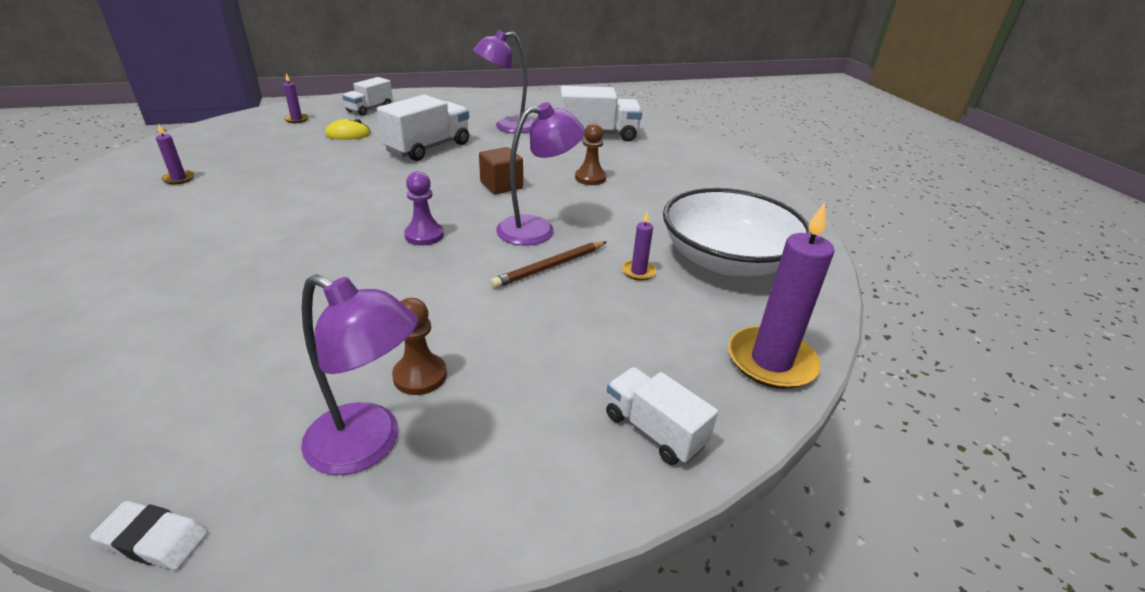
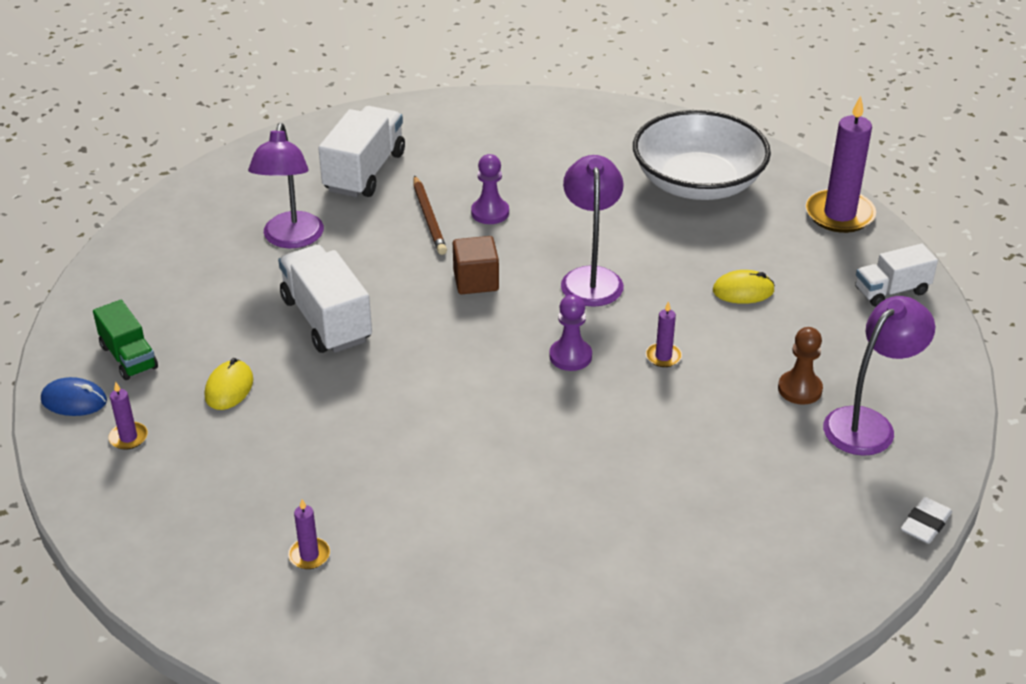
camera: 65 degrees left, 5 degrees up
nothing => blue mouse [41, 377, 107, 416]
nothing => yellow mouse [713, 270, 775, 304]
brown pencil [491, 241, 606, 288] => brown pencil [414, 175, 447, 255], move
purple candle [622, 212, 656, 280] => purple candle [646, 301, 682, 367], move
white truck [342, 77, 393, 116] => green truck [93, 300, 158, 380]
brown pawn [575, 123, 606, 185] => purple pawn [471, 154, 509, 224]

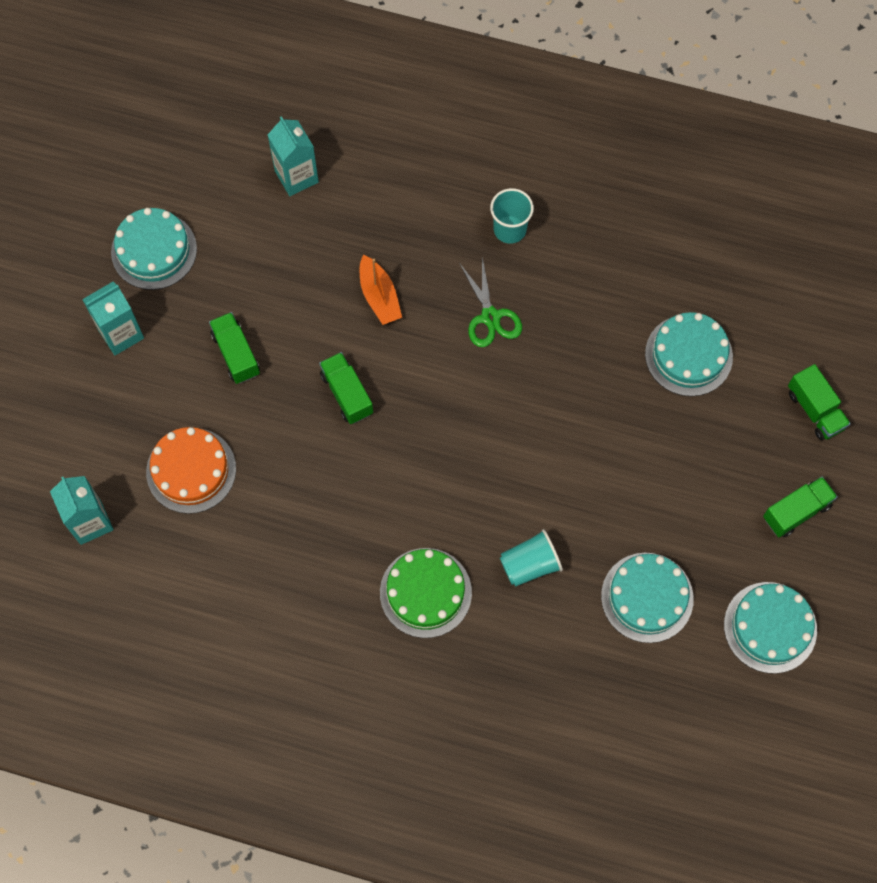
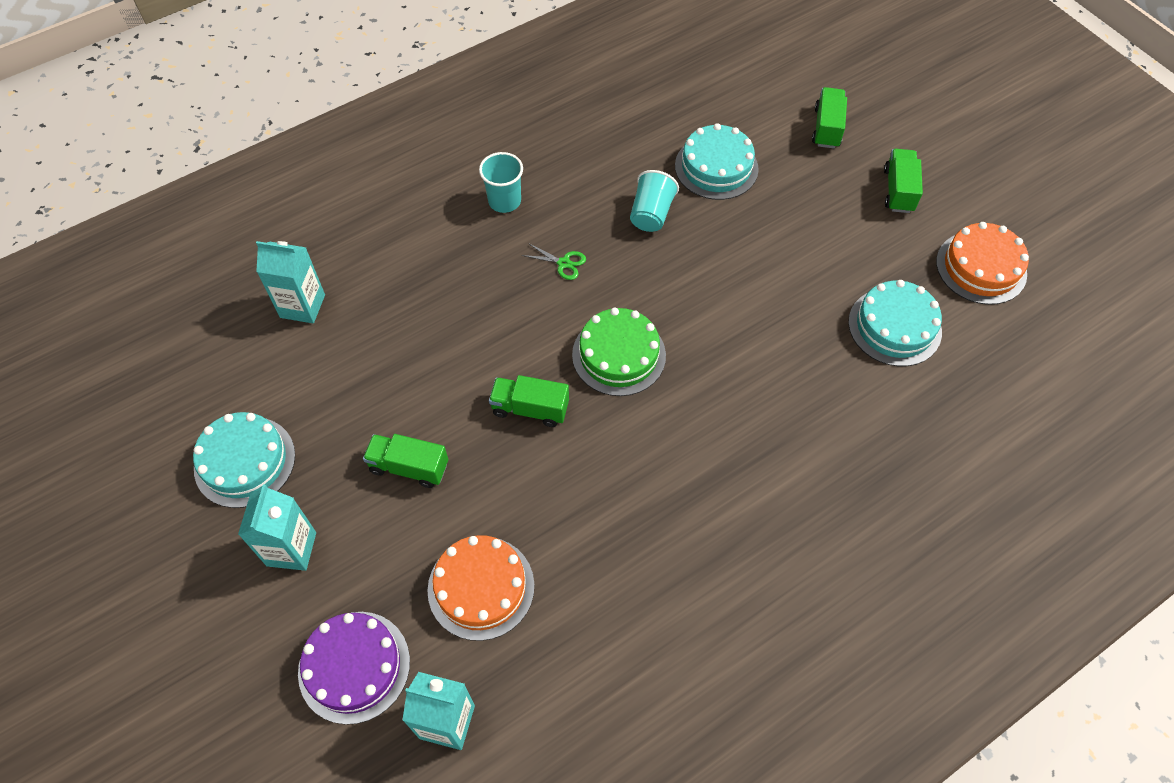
camera: 50 degrees left, 10 degrees down
orange boat [360, 255, 402, 325] => nothing
nothing => purple cake [298, 612, 410, 725]
green cake [380, 548, 472, 638] => green cake [572, 308, 666, 396], move
turquoise cup [500, 529, 563, 587] => turquoise cup [630, 170, 679, 232], move
turquoise cake [724, 582, 817, 674] => orange cake [936, 222, 1029, 305]
green truck [788, 364, 851, 440] => green truck [812, 87, 847, 149], 90 degrees counterclockwise
green scissors [459, 257, 522, 347] => green scissors [521, 243, 586, 280], x0.64

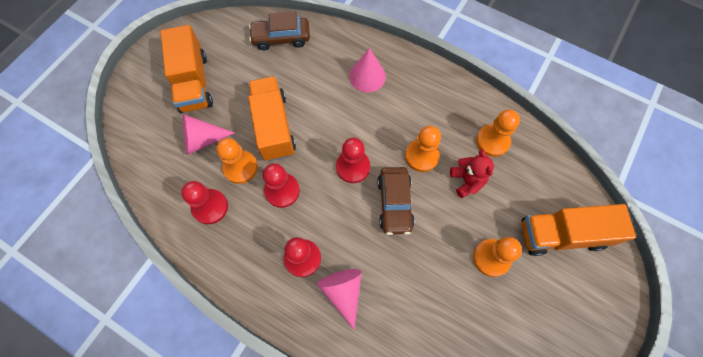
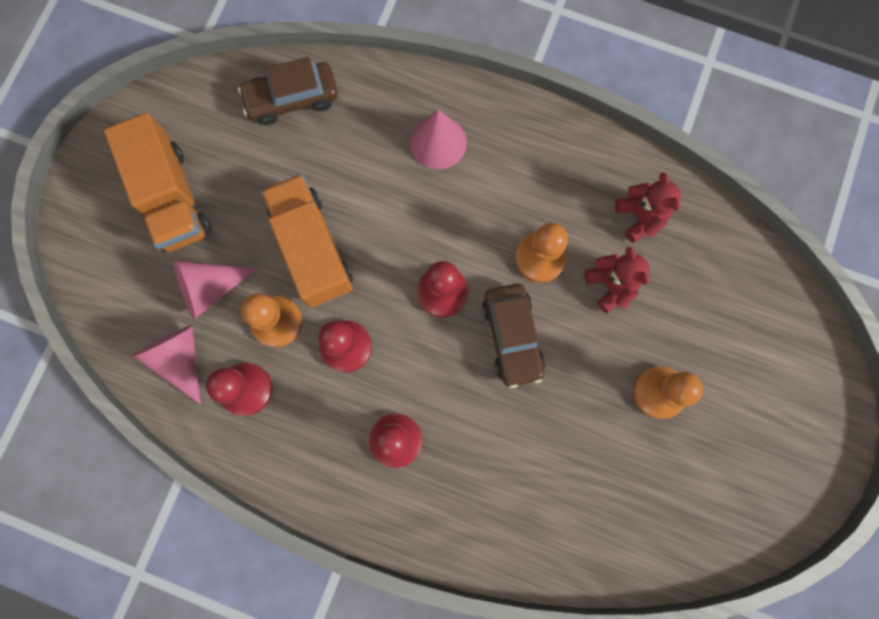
camera: 10 degrees left, 10 degrees up
orange truck [522, 204, 636, 256] => nothing
pink cone [317, 269, 362, 330] => pink cone [132, 325, 201, 405], move
orange pawn [476, 109, 520, 157] => red teddy bear [615, 172, 681, 243]

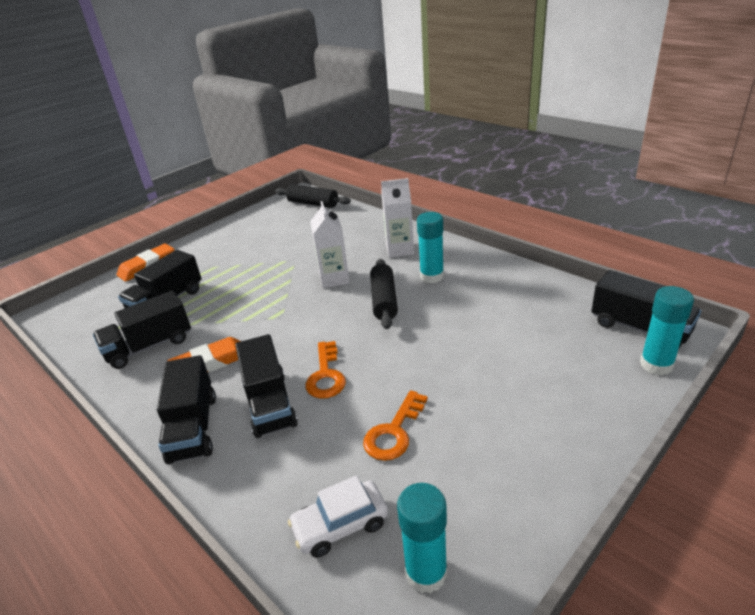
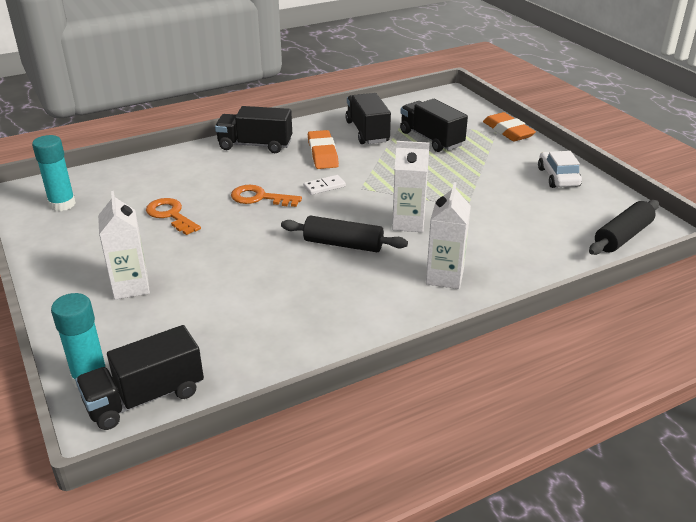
camera: 105 degrees right, 0 degrees up
black truck [235, 334, 298, 438] => nothing
turquoise glue stick [417, 212, 444, 283] => nothing
nothing => white carton [98, 191, 150, 300]
nothing => white domino [303, 175, 346, 195]
white car [288, 475, 388, 558] => white car [538, 151, 582, 188], move

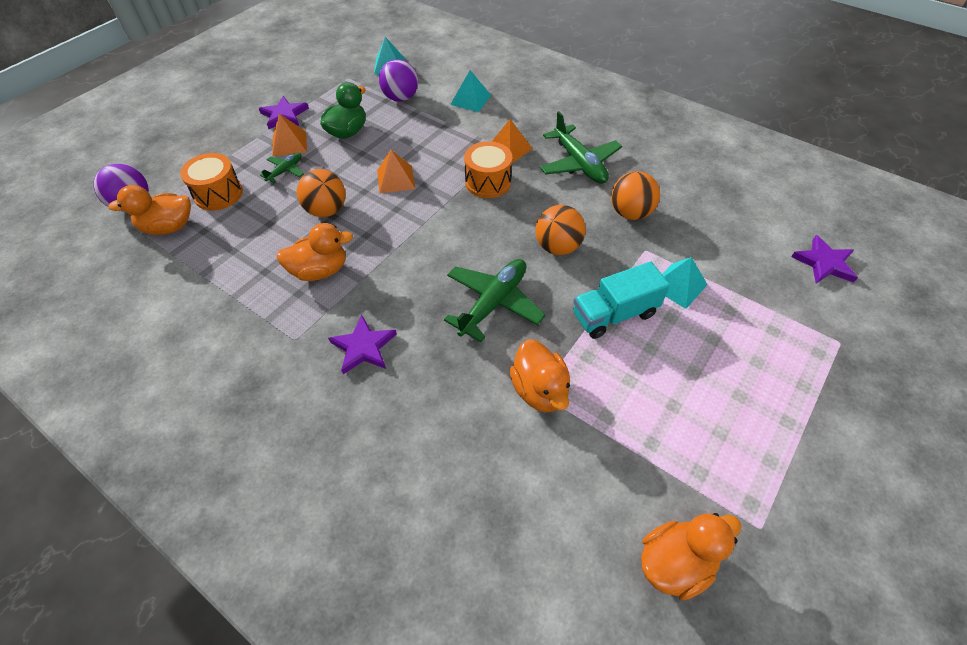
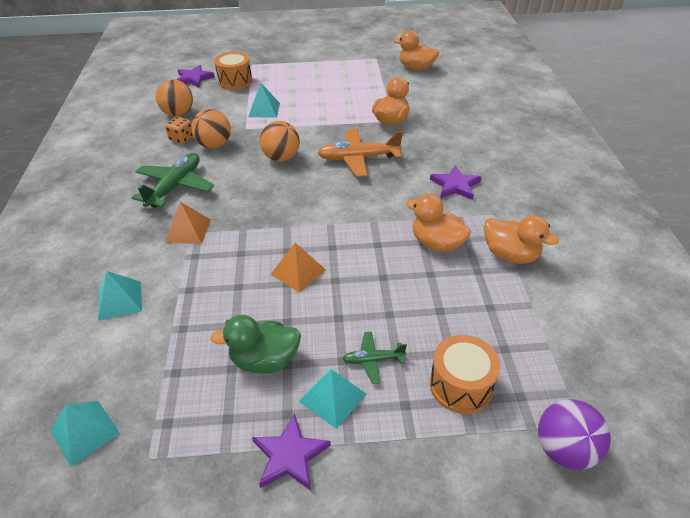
camera: 130 degrees left, 10 degrees down
purple ball [379, 59, 418, 102] => nothing
turquoise truck [573, 261, 670, 339] => nothing
nothing => orange dice [165, 117, 193, 144]
orange duck [108, 185, 191, 235] => orange duck [484, 215, 559, 264], move
orange ball [297, 169, 345, 217] => orange ball [156, 79, 193, 116], move
orange drum [464, 141, 512, 198] => orange drum [214, 52, 252, 90], move
orange pyramid [272, 114, 307, 157] => turquoise pyramid [299, 369, 366, 429]
green plane [444, 259, 546, 342] => orange plane [318, 129, 403, 177]

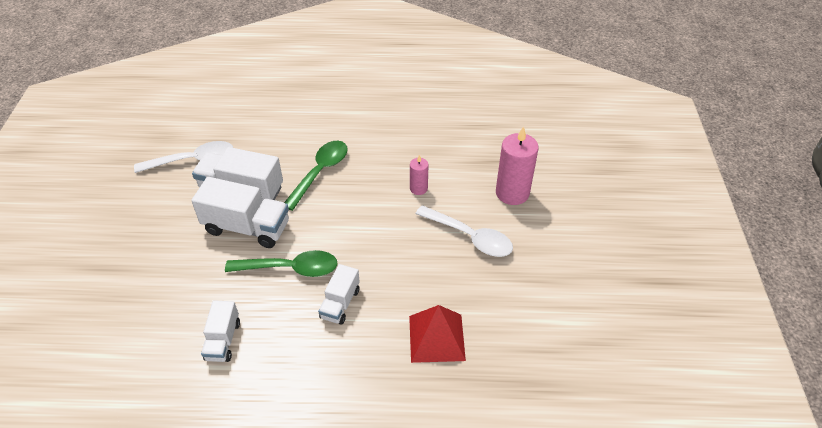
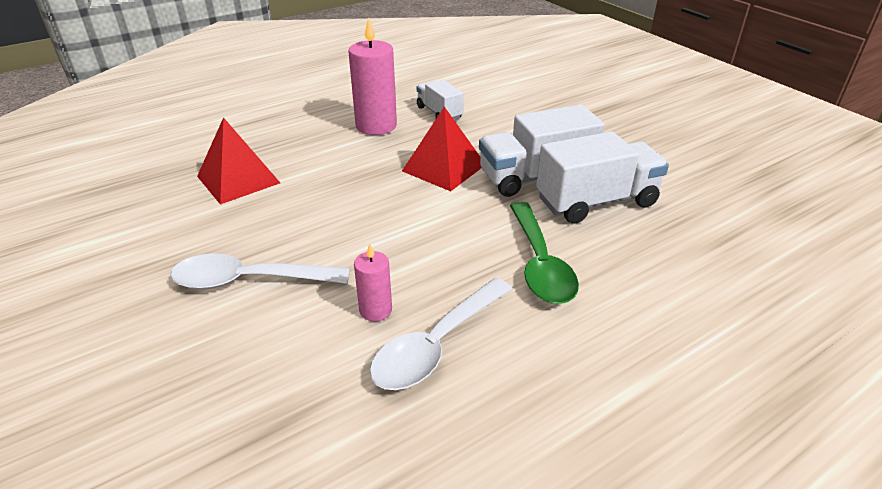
camera: 145 degrees right, 10 degrees down
white truck [318, 264, 360, 325] => nothing
white spoon [134, 141, 233, 173] => white spoon [370, 278, 512, 390], move
pink candle [496, 126, 539, 205] => pink candle [348, 17, 397, 135], move
green spoon [225, 250, 338, 277] => red pyramid [402, 107, 482, 191]

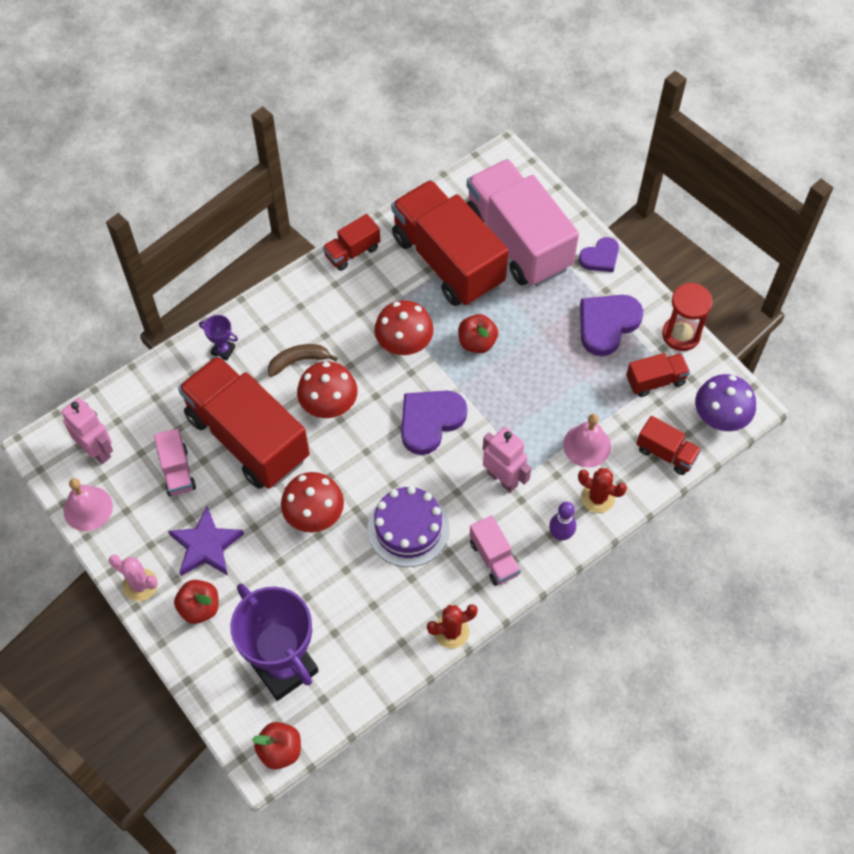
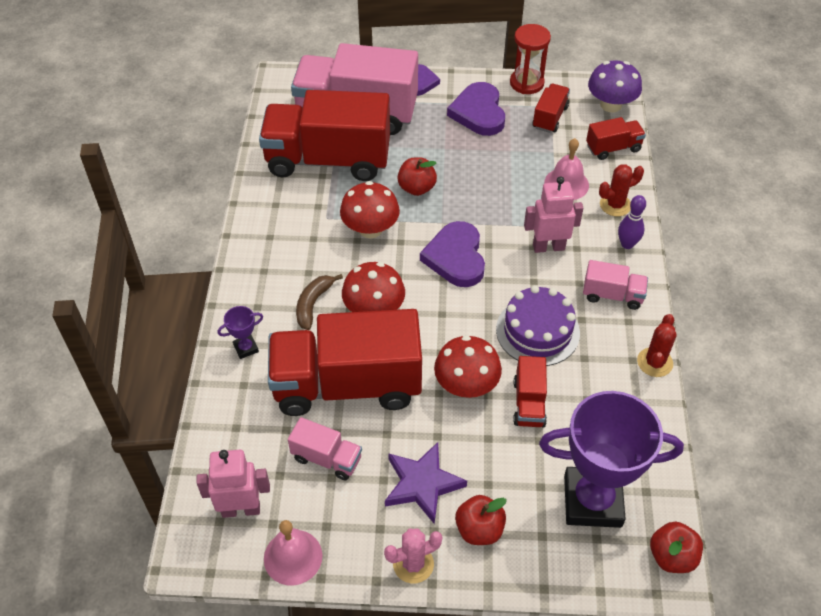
camera: 50 degrees left, 10 degrees down
red truck [323, 214, 380, 271] => red truck [513, 356, 547, 427], move

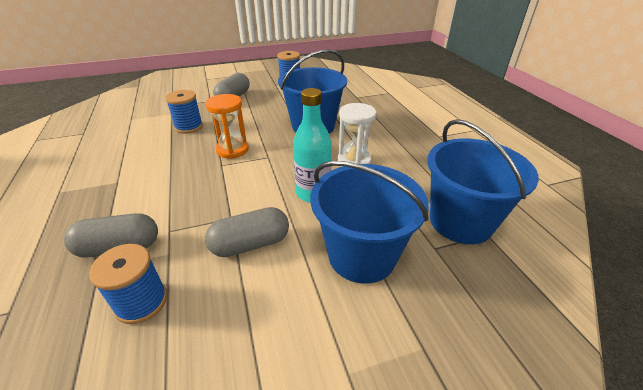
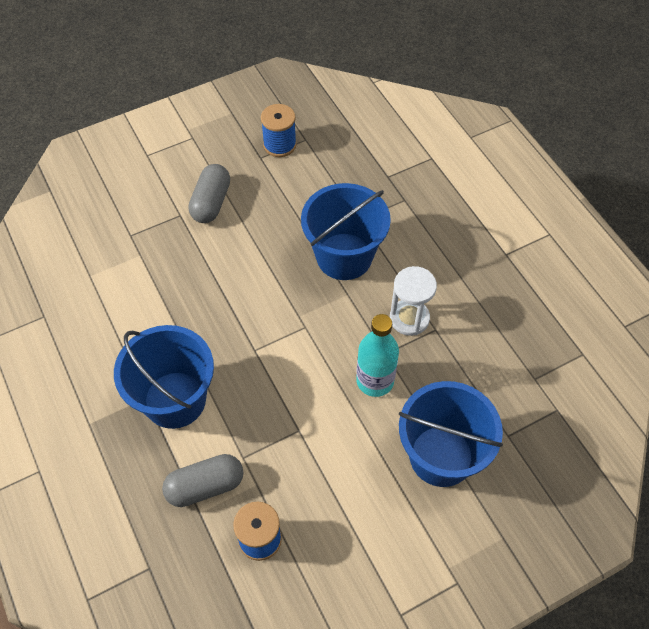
camera: 10 degrees left, 20 degrees up
blue spool [165, 90, 203, 134] => nothing
orange hourglass [205, 94, 249, 159] => nothing
grey capsule [205, 207, 289, 257] => nothing
blue bucket [427, 119, 539, 244] => blue bucket [114, 325, 214, 429], move

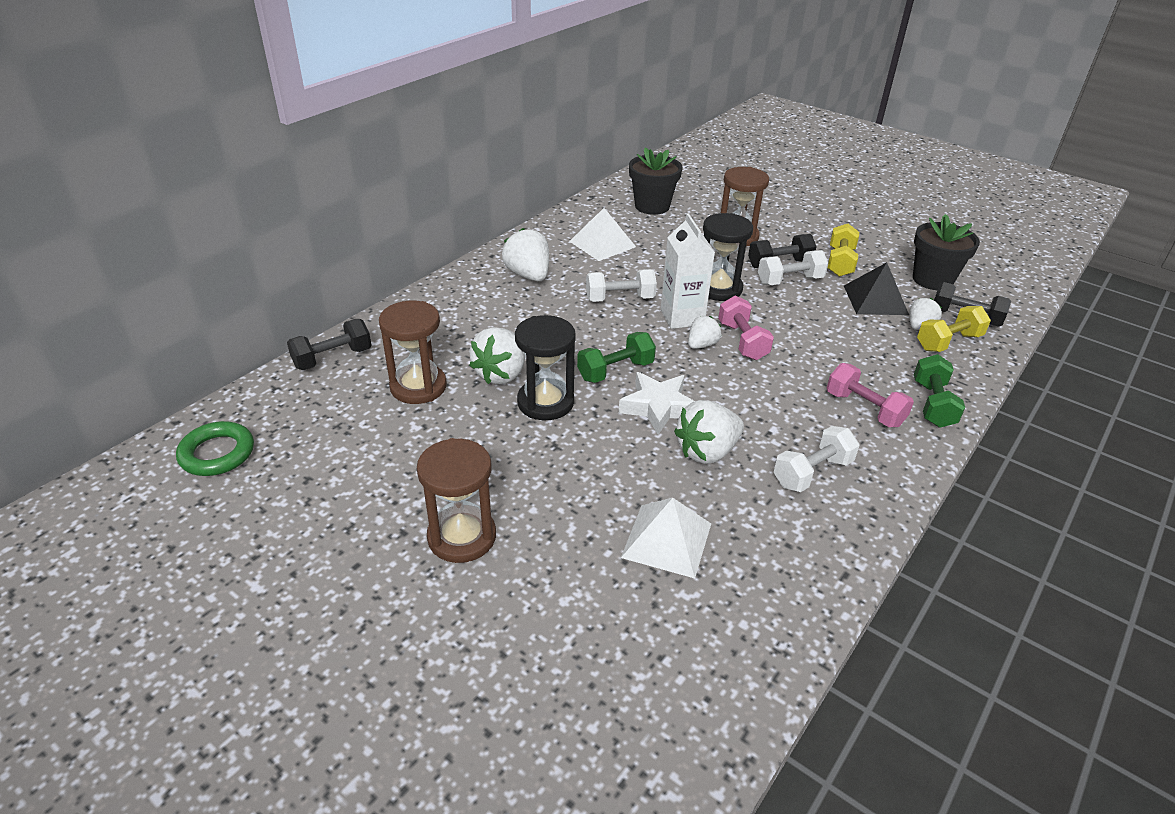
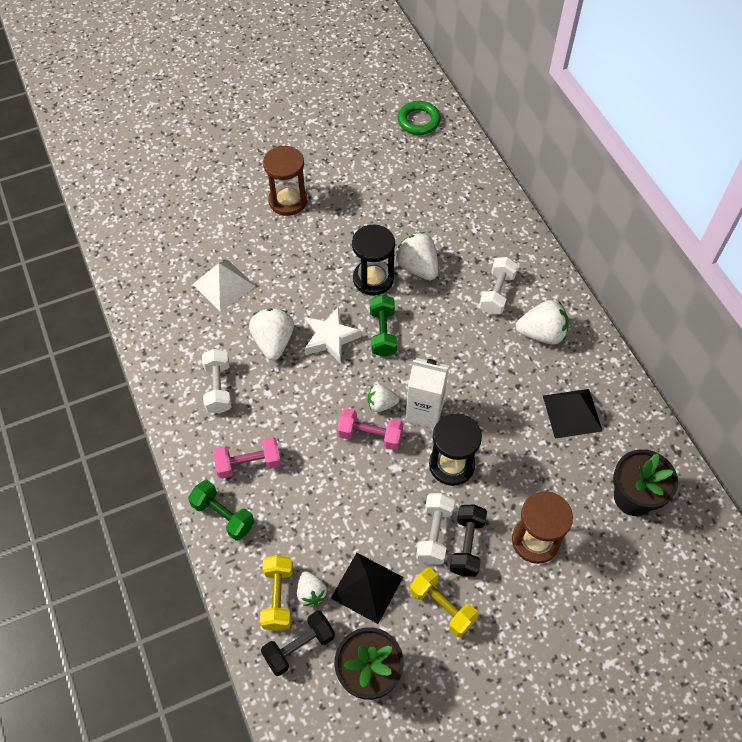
camera: 120 degrees right, 20 degrees up
black dumbbell [287, 319, 372, 370] => nothing
brown hourglass [379, 300, 447, 404] => nothing
white dumbbell [586, 269, 657, 302] => white dumbbell [479, 257, 518, 315], move
white pyramid [569, 208, 636, 261] => black pyramid [543, 389, 602, 438]
white strawberry [688, 316, 721, 349] => white strawberry [368, 385, 399, 412], 105 degrees clockwise

